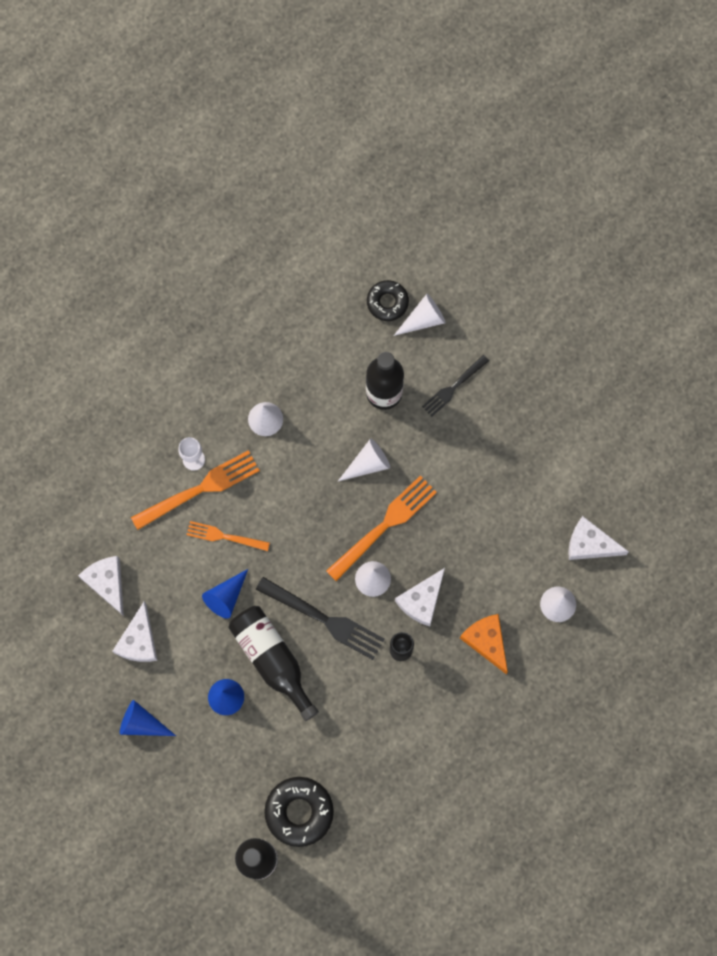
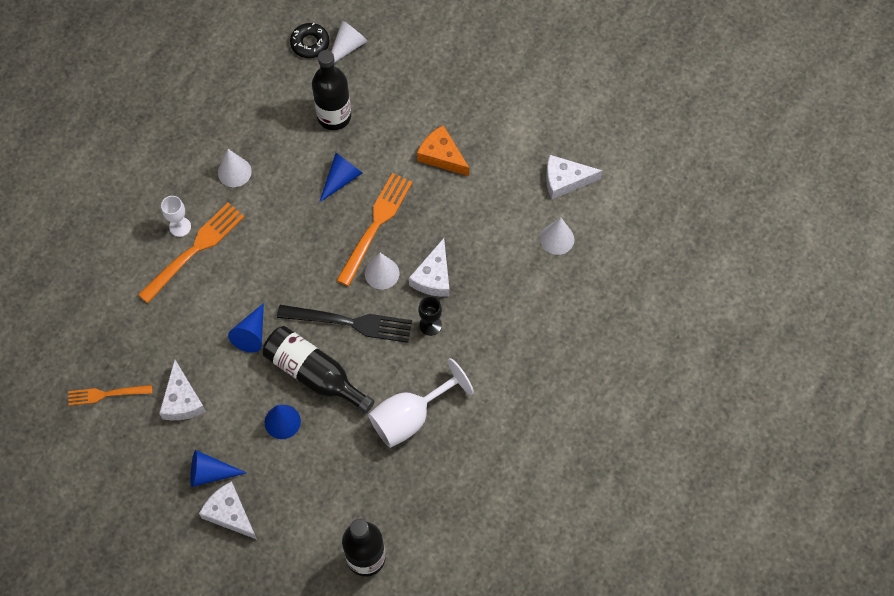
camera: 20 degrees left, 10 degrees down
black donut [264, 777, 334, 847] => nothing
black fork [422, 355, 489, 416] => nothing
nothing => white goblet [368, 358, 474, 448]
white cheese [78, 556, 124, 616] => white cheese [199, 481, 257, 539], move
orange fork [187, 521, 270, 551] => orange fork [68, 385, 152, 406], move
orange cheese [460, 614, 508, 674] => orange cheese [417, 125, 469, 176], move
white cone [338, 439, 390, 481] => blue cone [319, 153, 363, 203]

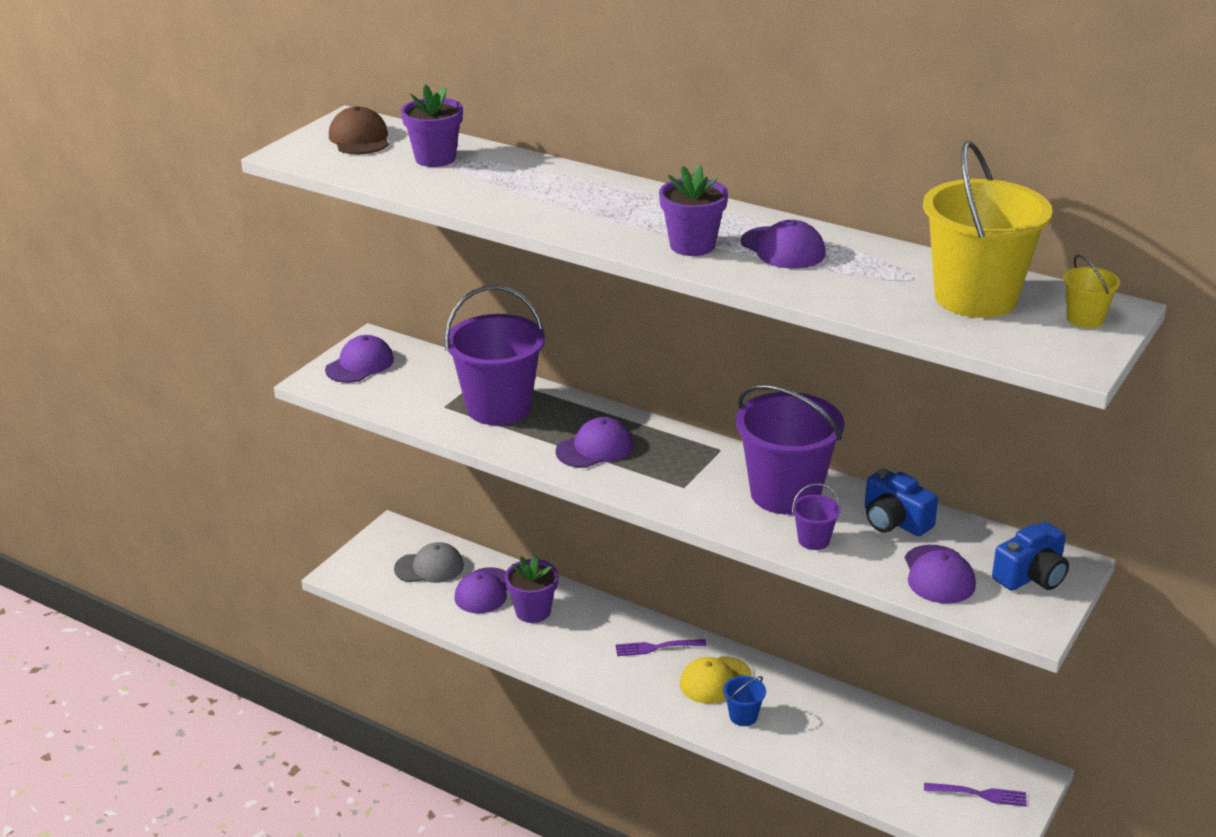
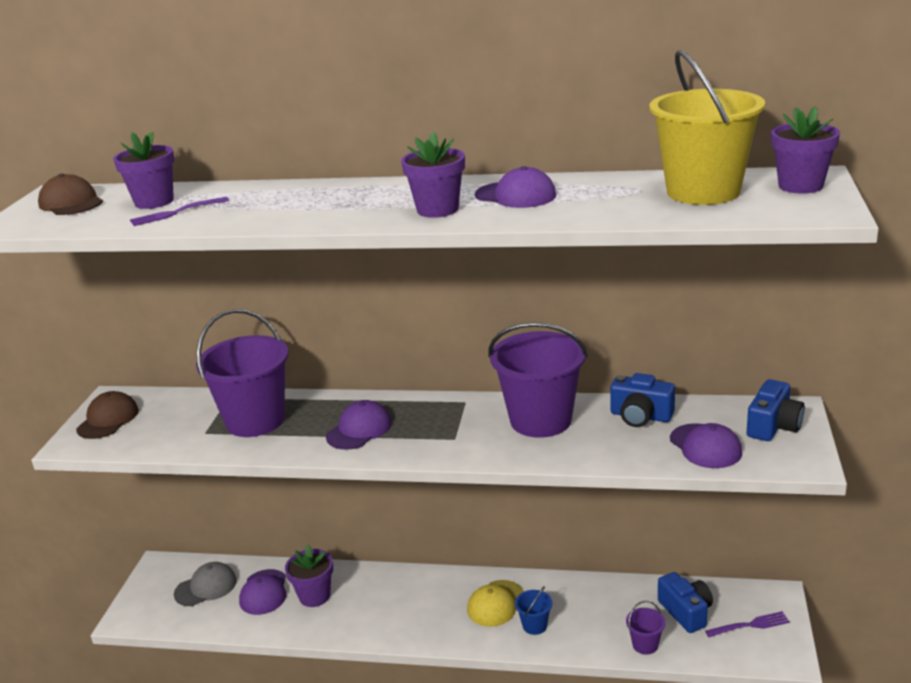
camera: 20 degrees left, 5 degrees down
nothing => blue camera [658, 572, 713, 633]
purple fork [616, 639, 706, 656] => purple fork [130, 197, 229, 226], move
purple bucket [792, 483, 841, 550] => purple bucket [626, 600, 665, 655], move
yellow bucket [1063, 255, 1121, 328] => purple flower pot [771, 106, 840, 194]
purple cap [325, 335, 394, 383] => brown cap [76, 391, 139, 439]

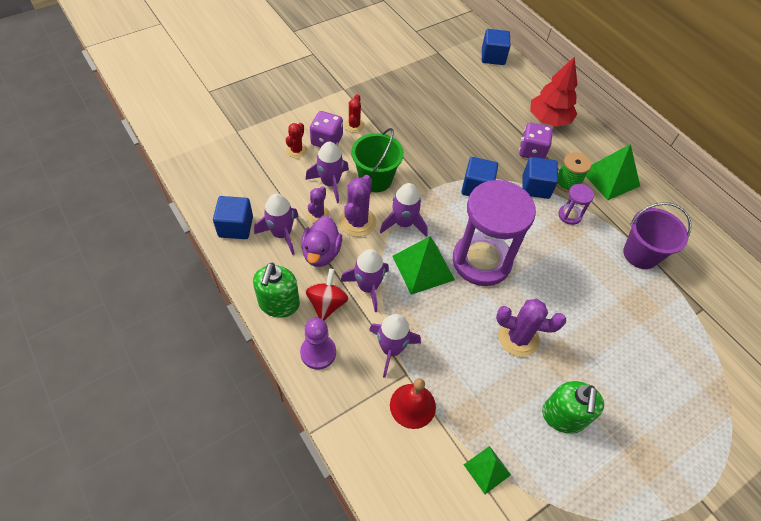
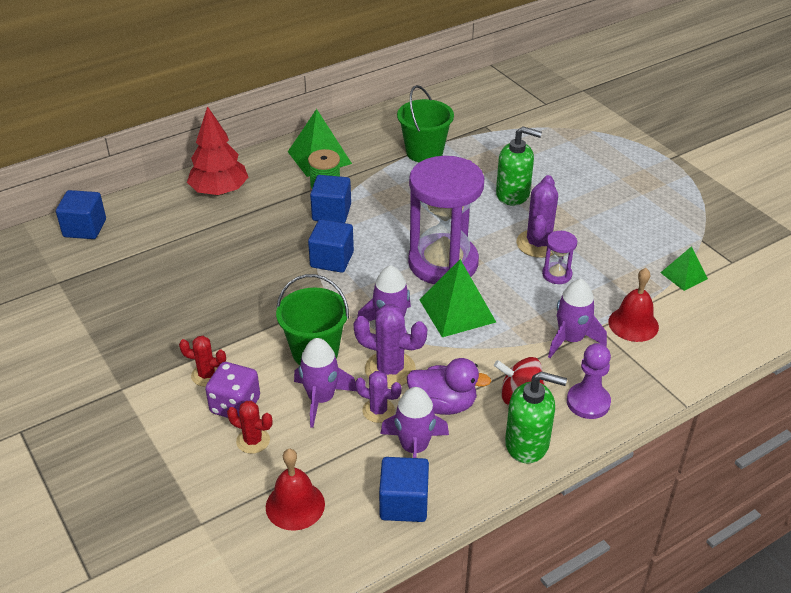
camera: 85 degrees left, 15 degrees down
purple rocket [340, 249, 389, 312] => nothing
purple dice [519, 123, 553, 159] => nothing
nothing => red bell [266, 449, 325, 531]
green soap dispenser [542, 381, 604, 434] => green soap dispenser [496, 126, 542, 206], move
purple hourglass [558, 184, 594, 225] => purple hourglass [542, 231, 577, 284], move
purple bucket [623, 202, 691, 269] => green bucket [397, 85, 454, 162]

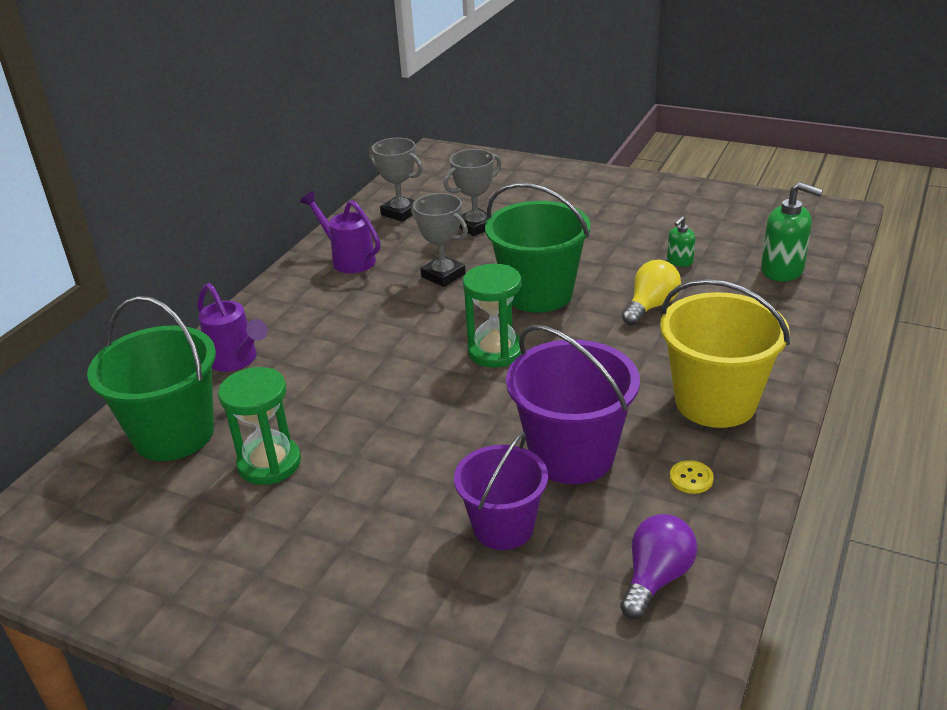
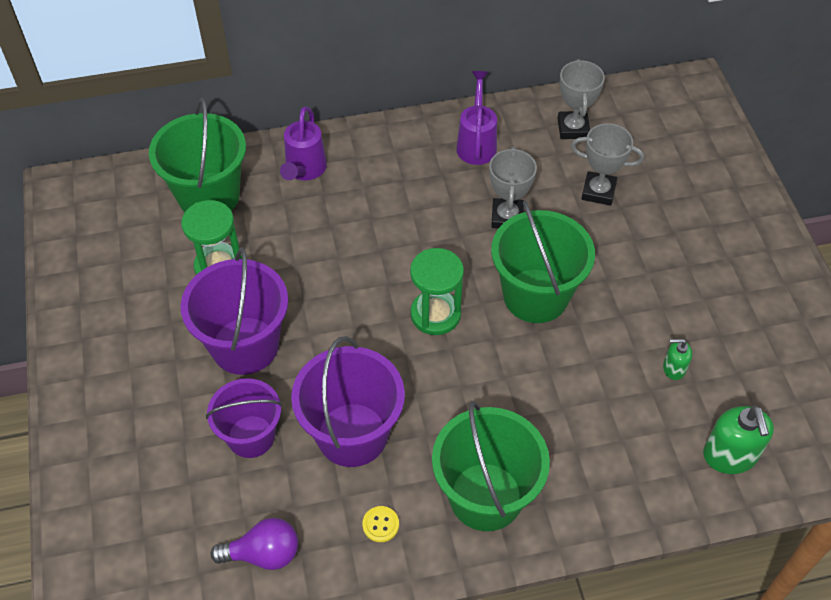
camera: 50 degrees right, 20 degrees up
yellow light bulb [622, 260, 681, 325] => nothing
nothing => purple bucket [181, 248, 288, 375]
yellow bucket [660, 279, 790, 428] => green bucket [432, 401, 550, 531]

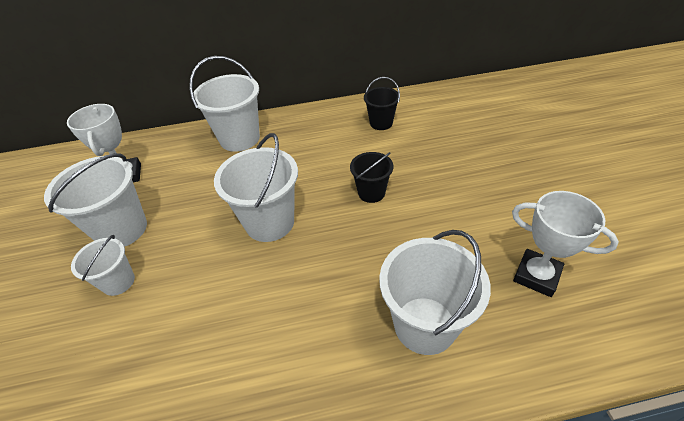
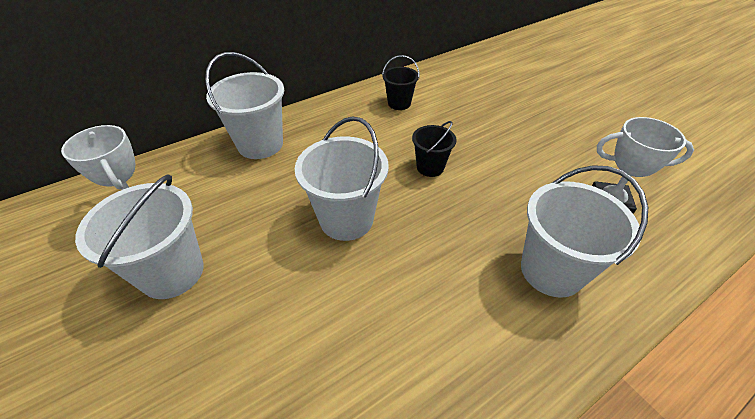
camera: 25 degrees left, 0 degrees up
white bucket [71, 235, 135, 296] => nothing

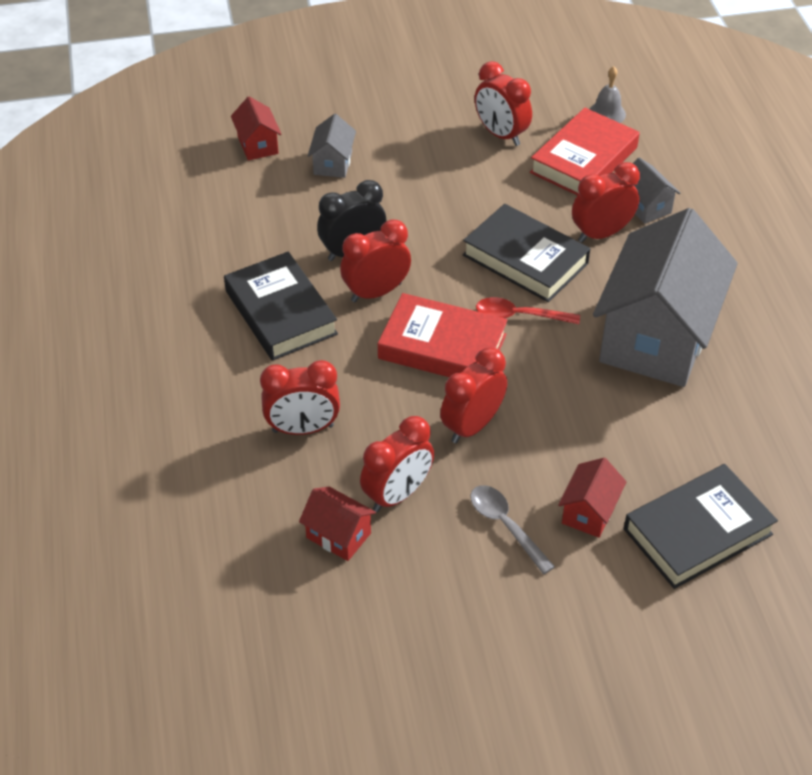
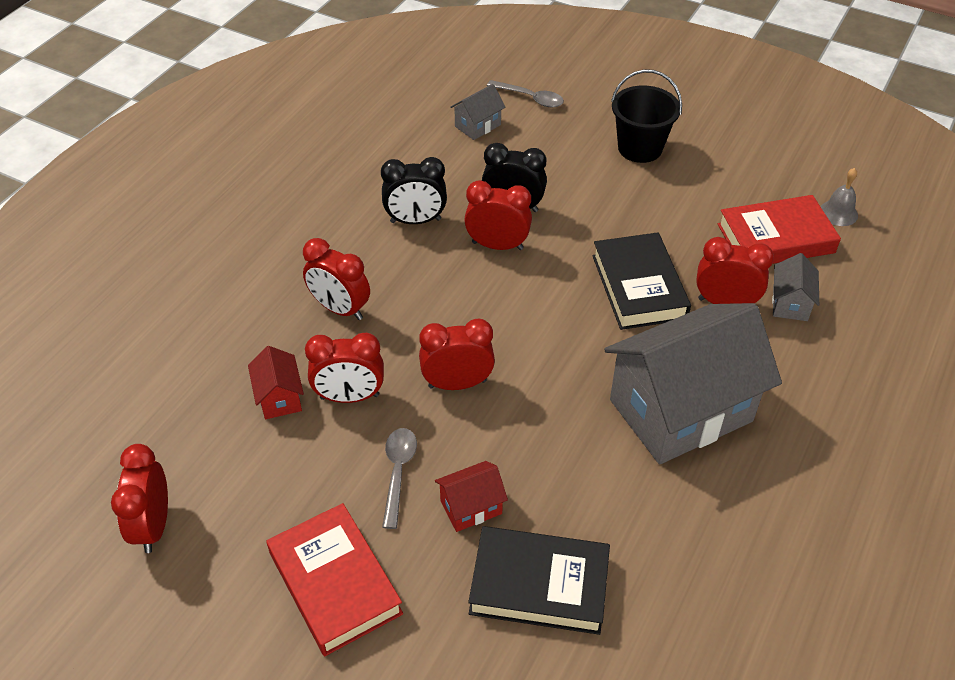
camera: 40 degrees right, 0 degrees up
red spoon [476, 297, 580, 324] => nothing
nothing => black bucket [611, 69, 682, 163]
grey house [308, 114, 356, 178] => grey house [450, 84, 506, 140], move
red book [378, 293, 508, 377] => red book [267, 503, 403, 656], move
red clock [475, 61, 532, 146] => red clock [111, 444, 168, 553], move
black book [224, 252, 338, 361] => black clock [381, 157, 447, 224]
red house [231, 96, 282, 160] => grey spoon [487, 80, 564, 107]

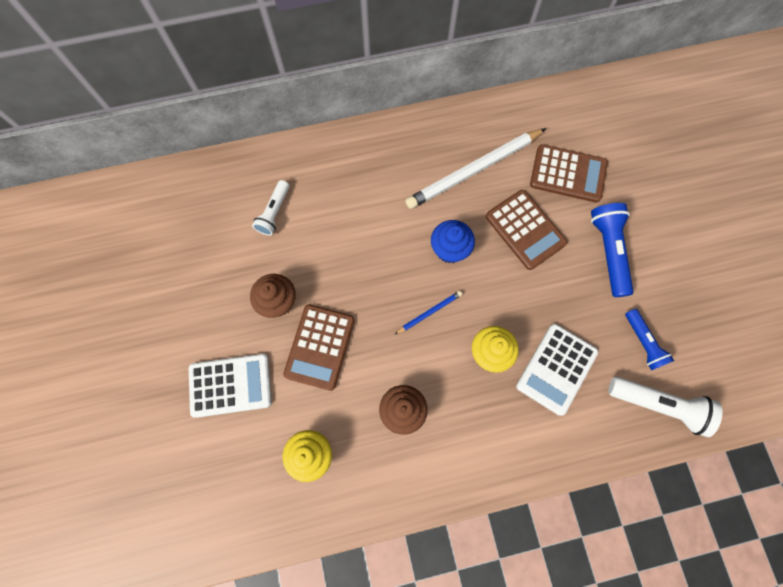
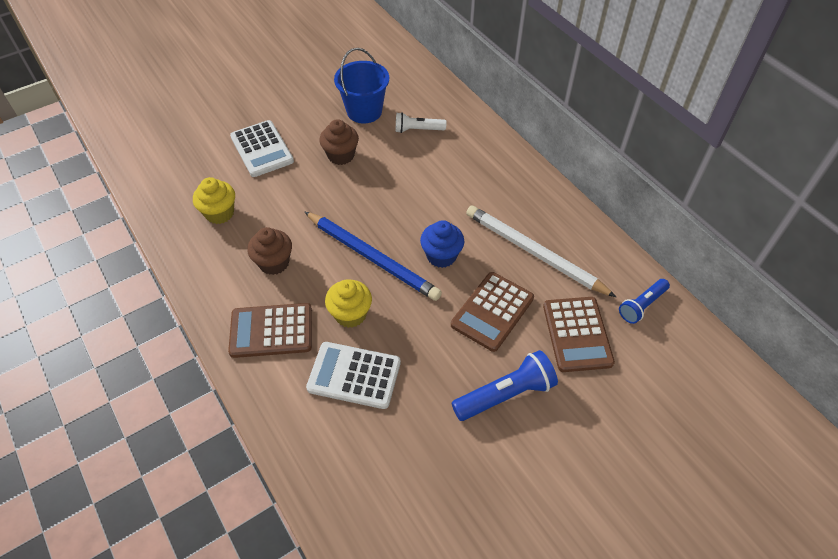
camera: 70 degrees right, 20 degrees down
white flashlight [608, 377, 723, 437] => nothing
nothing => blue bucket [334, 48, 389, 124]
brown calculator [283, 304, 355, 391] => brown calculator [228, 303, 312, 358], move
blue flashlight [625, 309, 674, 370] => blue flashlight [619, 279, 670, 324], move
blue pencil [395, 291, 462, 334] => blue pencil [304, 211, 442, 301], x2.23

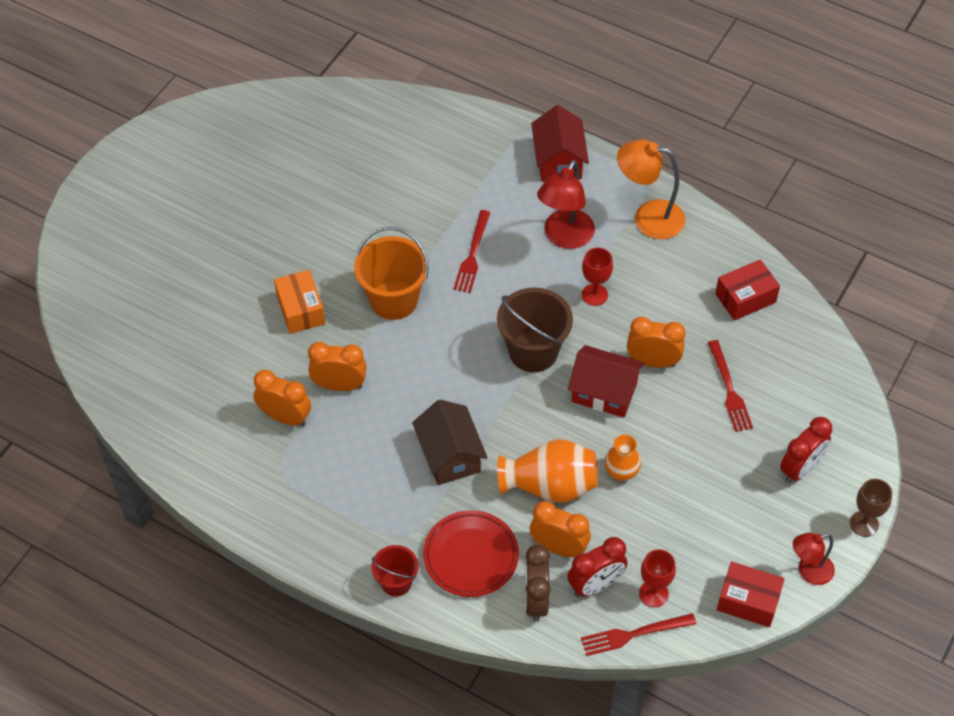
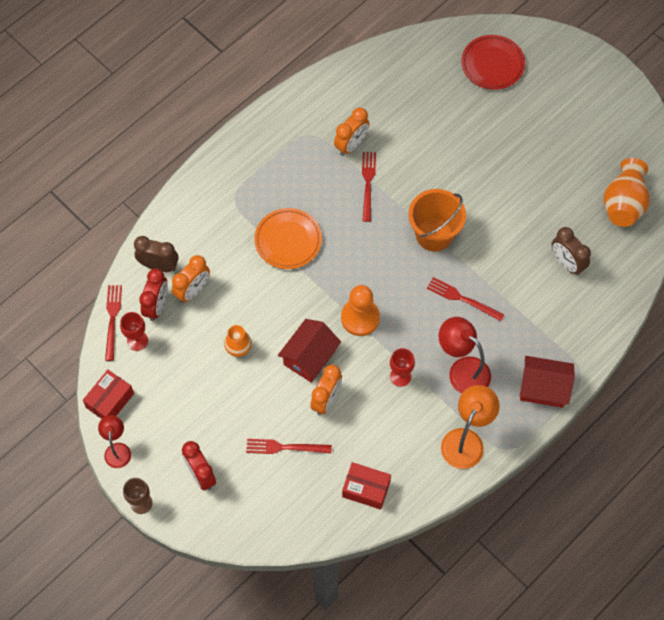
camera: 105 degrees right, 10 degrees up
orange box [274, 270, 325, 334] => nothing
red bucket [371, 545, 418, 597] => nothing
nothing => brown clock [552, 227, 591, 275]
red plate [423, 510, 519, 597] => red plate [461, 35, 525, 90], move
orange vase [497, 439, 598, 503] => orange vase [604, 158, 650, 227], move
orange clock [308, 342, 367, 391] => red fork [362, 152, 376, 222]
brown house [412, 400, 488, 485] => orange plate [254, 208, 322, 269]
brown bucket [497, 288, 573, 372] => orange pawn [341, 285, 380, 336]
red clock [567, 537, 628, 597] => red clock [139, 269, 168, 321], 150 degrees counterclockwise
red box [715, 259, 780, 321] => red box [342, 462, 391, 510], 60 degrees counterclockwise

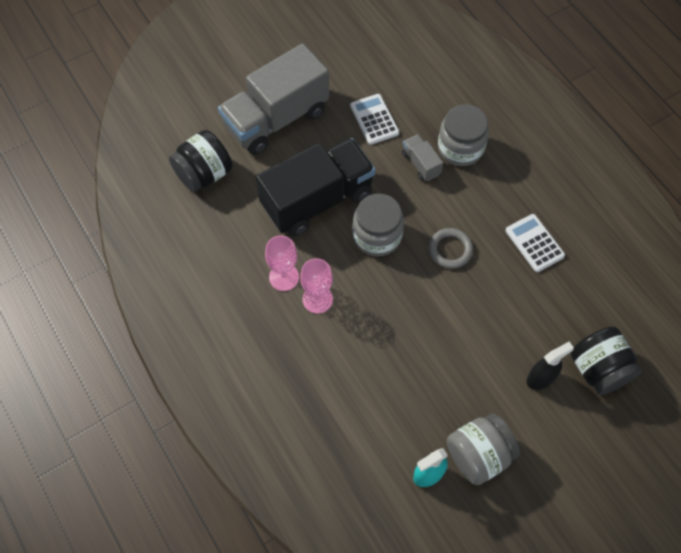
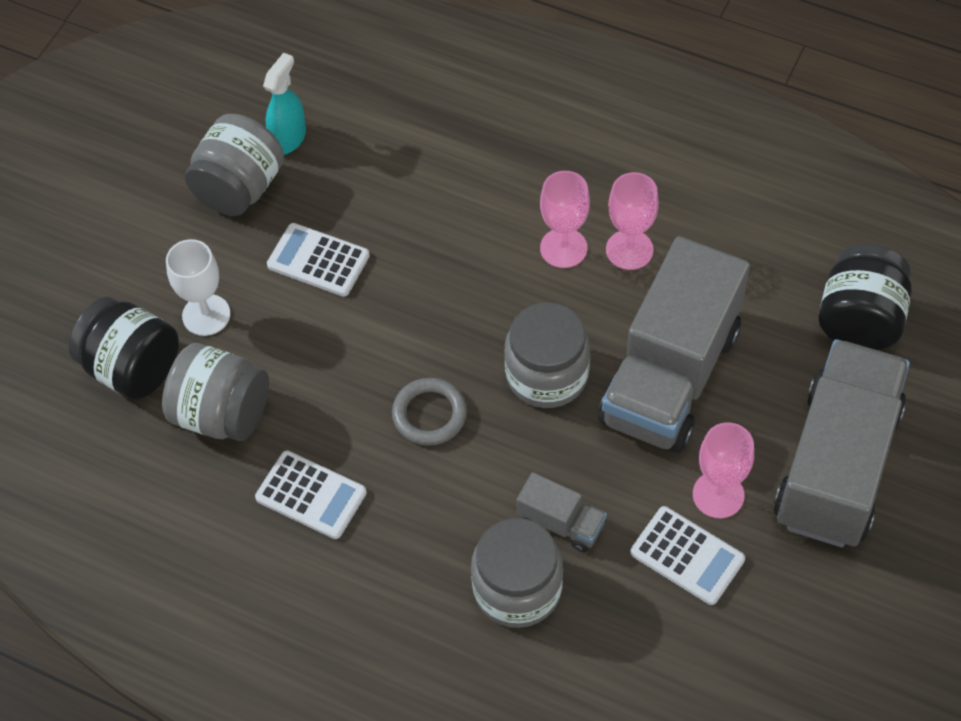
camera: 150 degrees right, 5 degrees down
nothing => grey jar [162, 343, 269, 441]
nothing => white calculator [267, 223, 370, 297]
nothing => pink goblet [693, 422, 754, 518]
black spray bottle [527, 342, 574, 390] => white goblet [166, 239, 230, 336]
black truck [256, 138, 375, 236] => grey truck [598, 236, 750, 453]

